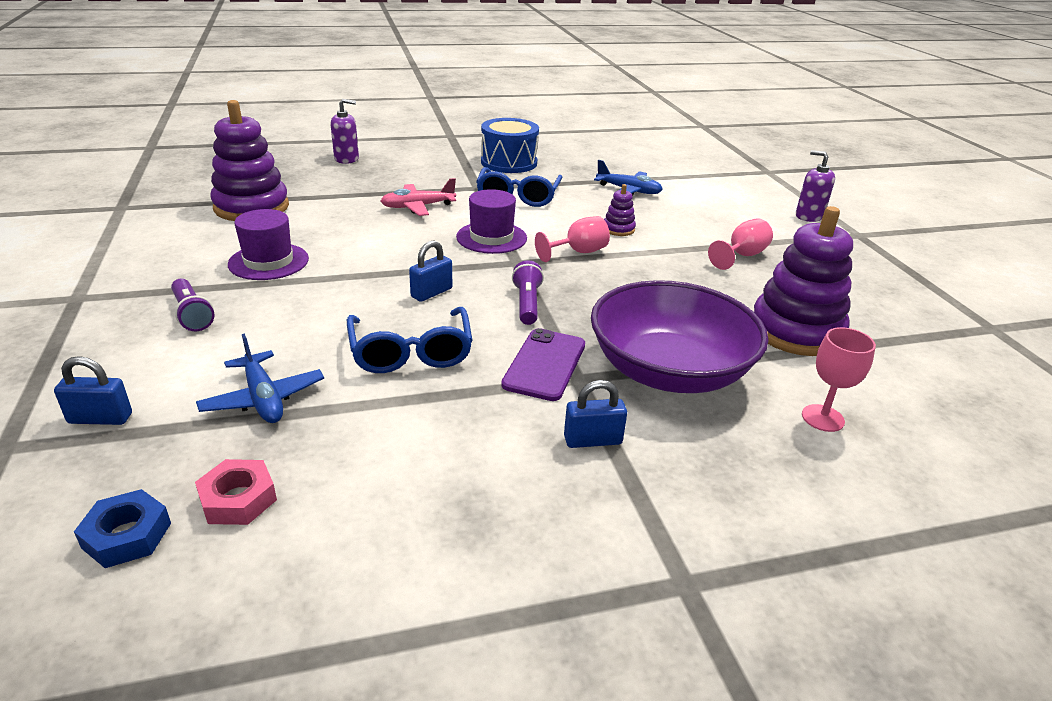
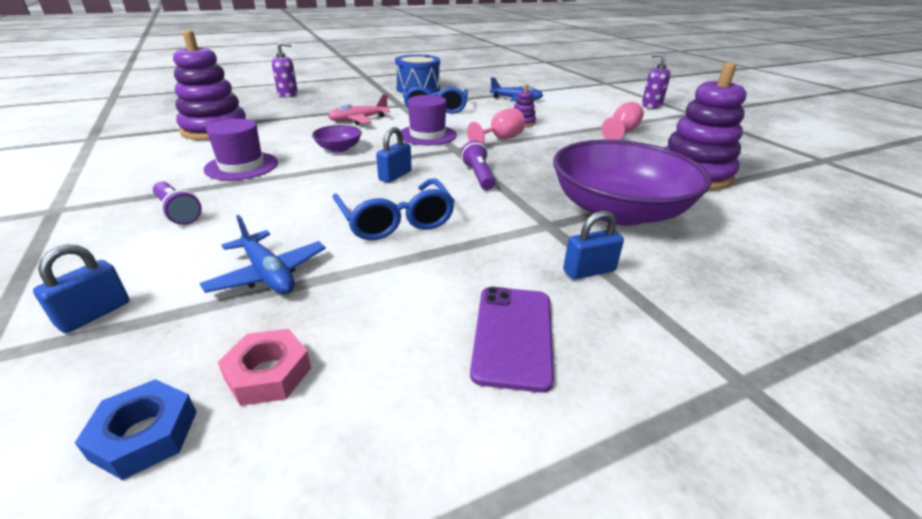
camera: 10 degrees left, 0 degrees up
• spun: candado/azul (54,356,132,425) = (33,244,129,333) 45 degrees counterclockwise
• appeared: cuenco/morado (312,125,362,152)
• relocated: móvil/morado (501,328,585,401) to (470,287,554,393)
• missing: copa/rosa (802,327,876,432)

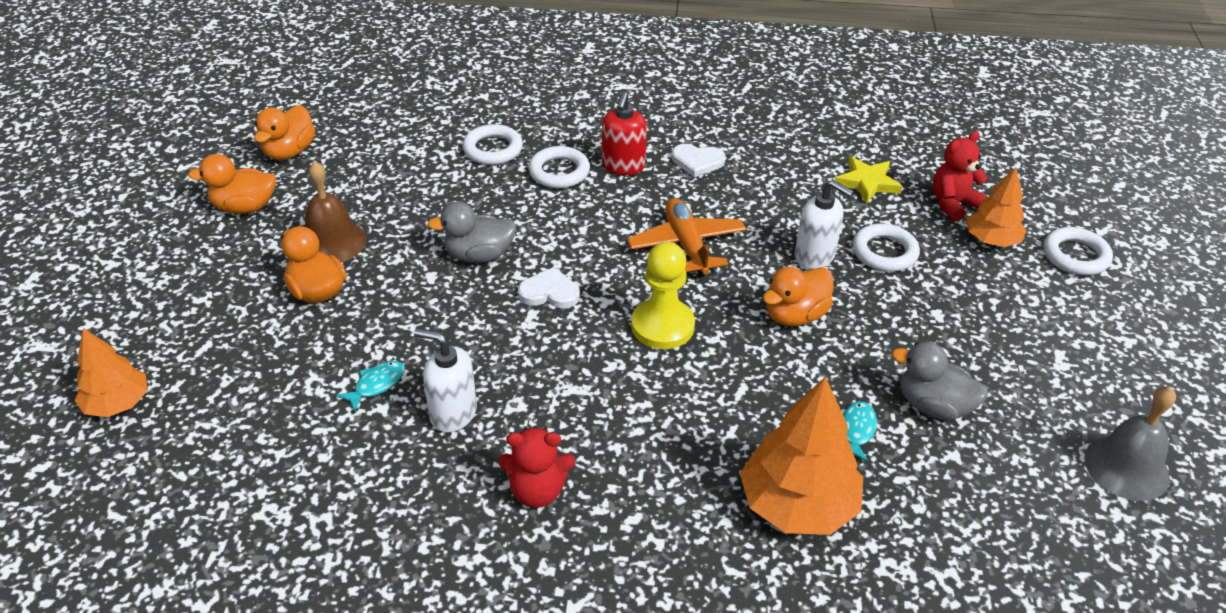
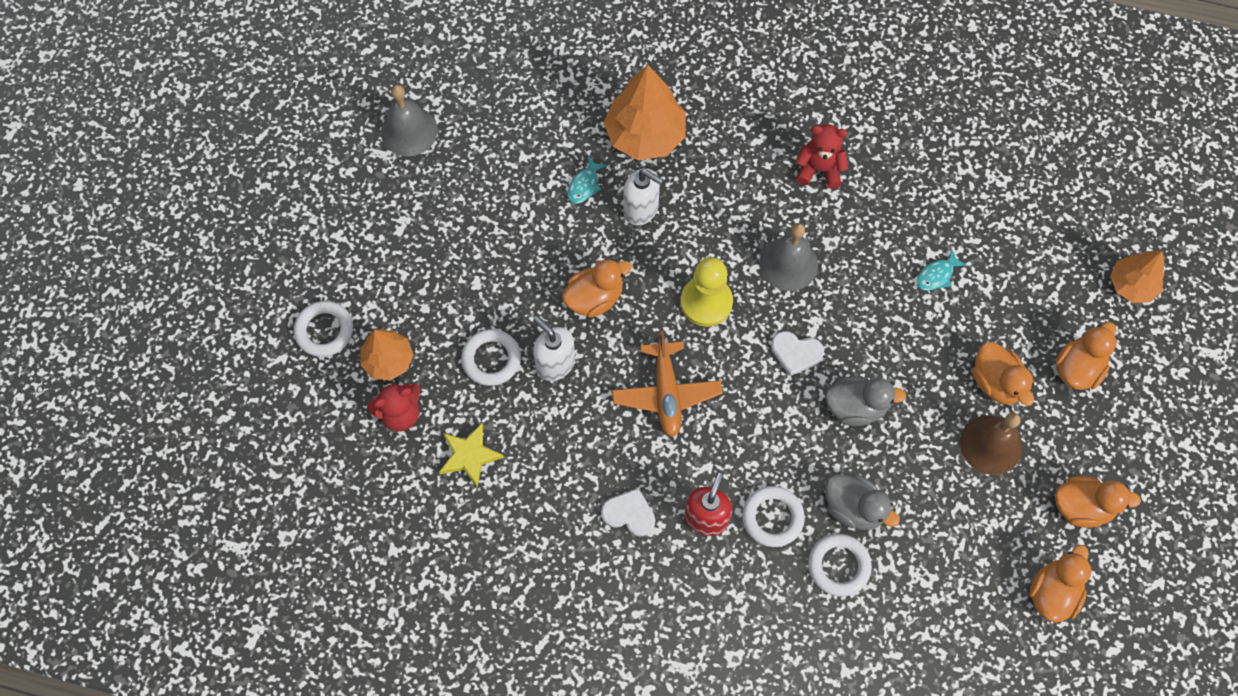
camera: 170 degrees left, 25 degrees up
• relocated: dispensador de jabón/blanco (414,329,477,432) to (623,168,664,226)
• appeared: campana/gris (759,223,818,291)
• relocated: pato/gris (892,342,988,420) to (825,474,900,530)
• appeared: pato/naranja (1055,322,1118,390)

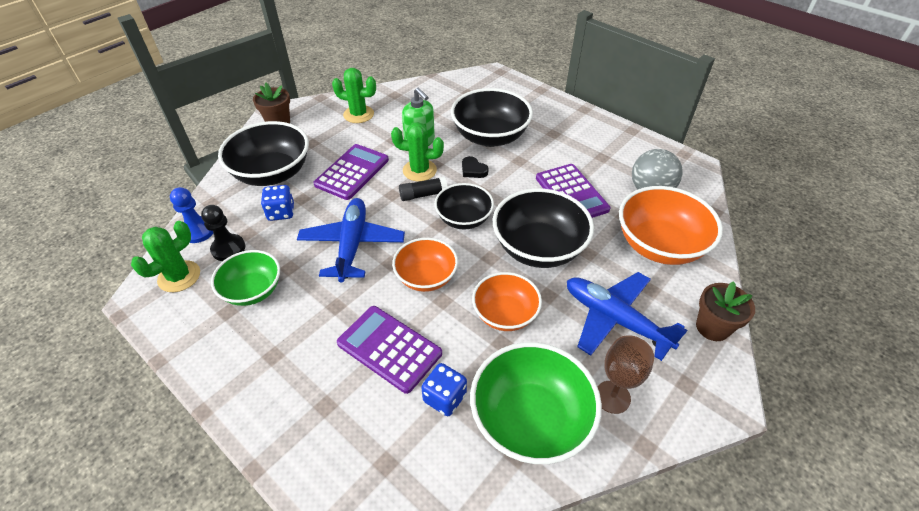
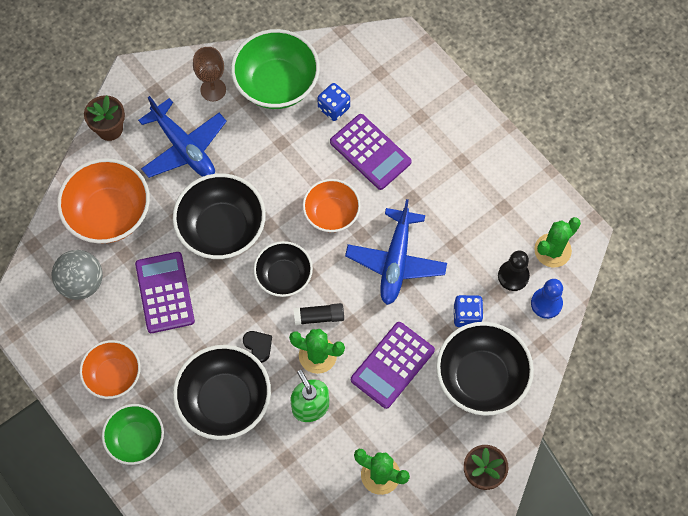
camera: 170 degrees left, 20 degrees up
• relocated: cuenco/naranja (472,272,542,331) to (79,340,141,399)
• relocated: cuenco/verde (211,250,280,306) to (102,404,164,465)

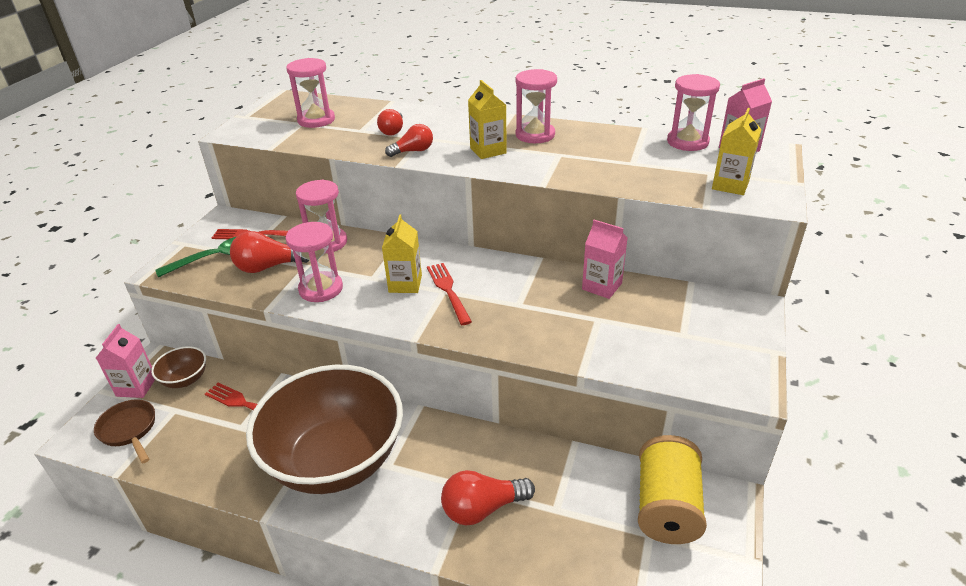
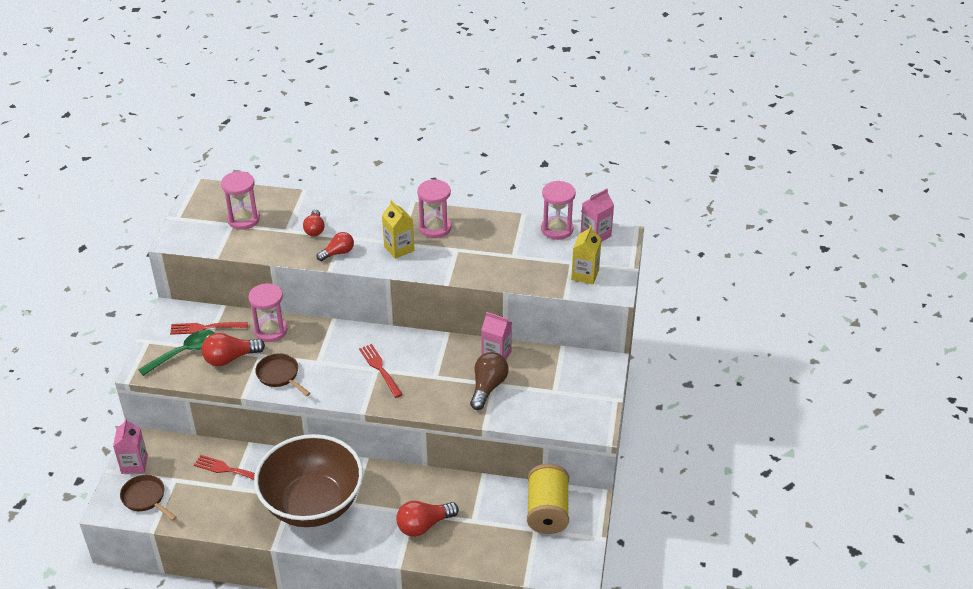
camera: 10 degrees left, 5 degrees up
• exchanged: reloj de arena/rosa (285,222,343,302) to sartén/marrón (255,353,311,396)
• appeared: bombilla/marrón (470,352,508,410)
• missing: cuenco/marrón (151,346,206,388)
• missing: cartón de leche/amarillo (382,214,422,293)

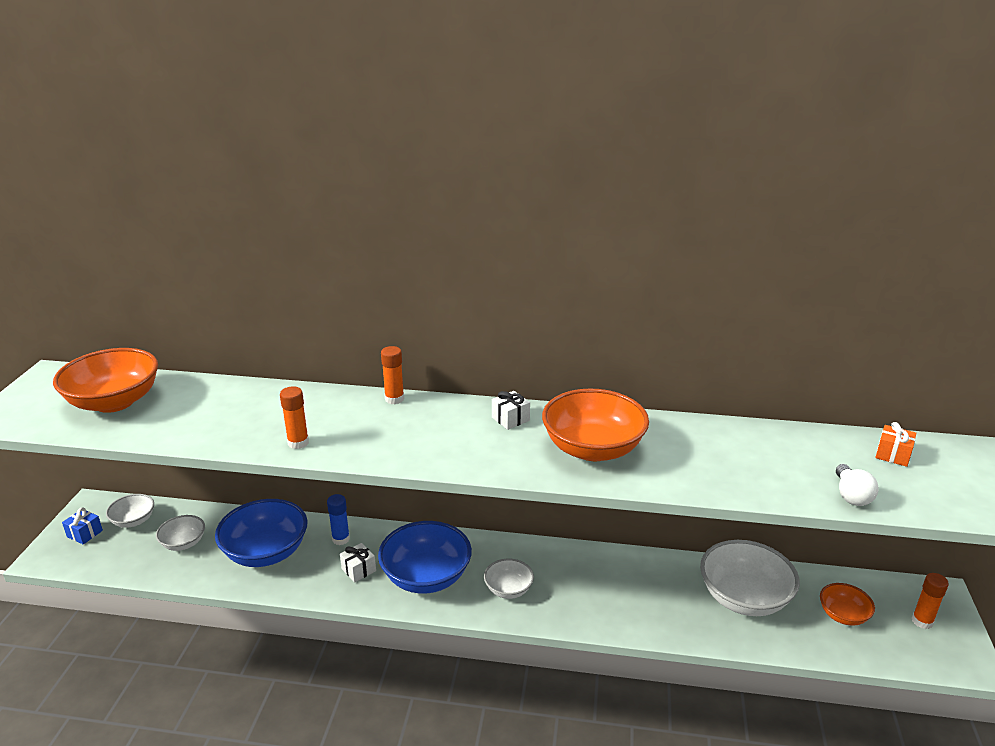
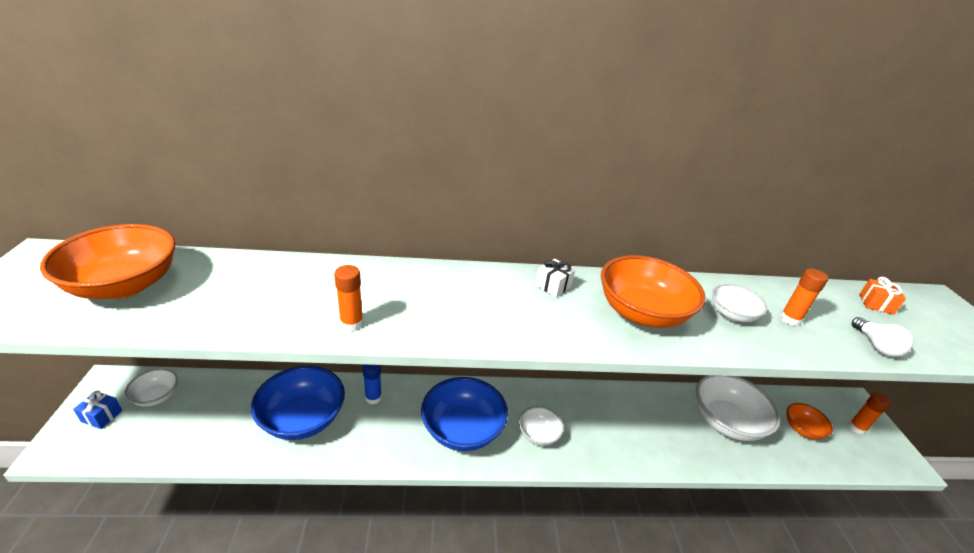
camera: 15 degrees left, 5 degrees up
• relocated: cuenco/blanco (156,515,205,551) to (712,284,767,322)
• relocated: barra de pegamento/naranja (381,346,404,404) to (780,268,828,326)
• missing: regalo/blanco (340,543,376,583)

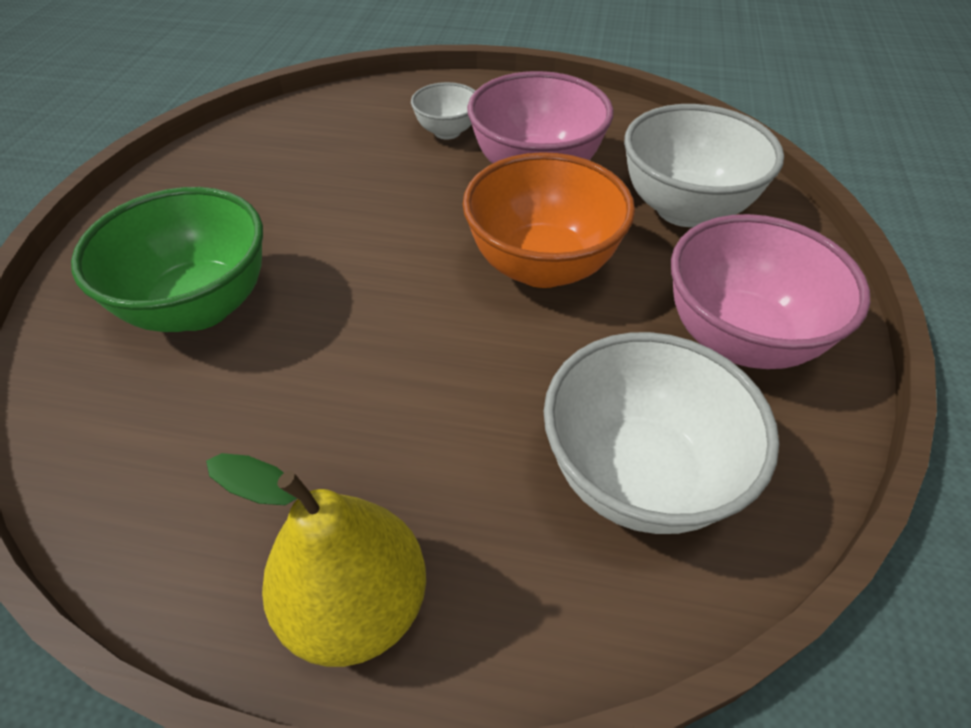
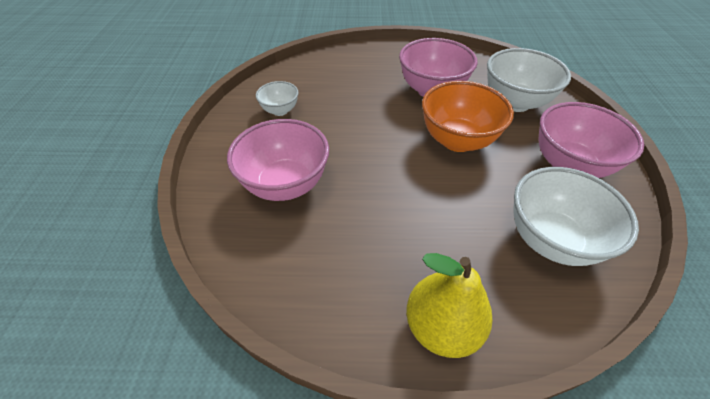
camera: 10 degrees left, 0 degrees up
• colour: cuenco/verde (71,187,263,332) to cuenco/rosa (227,119,329,201)
• relocated: cuenco/blanco (411,82,476,139) to (256,81,298,116)

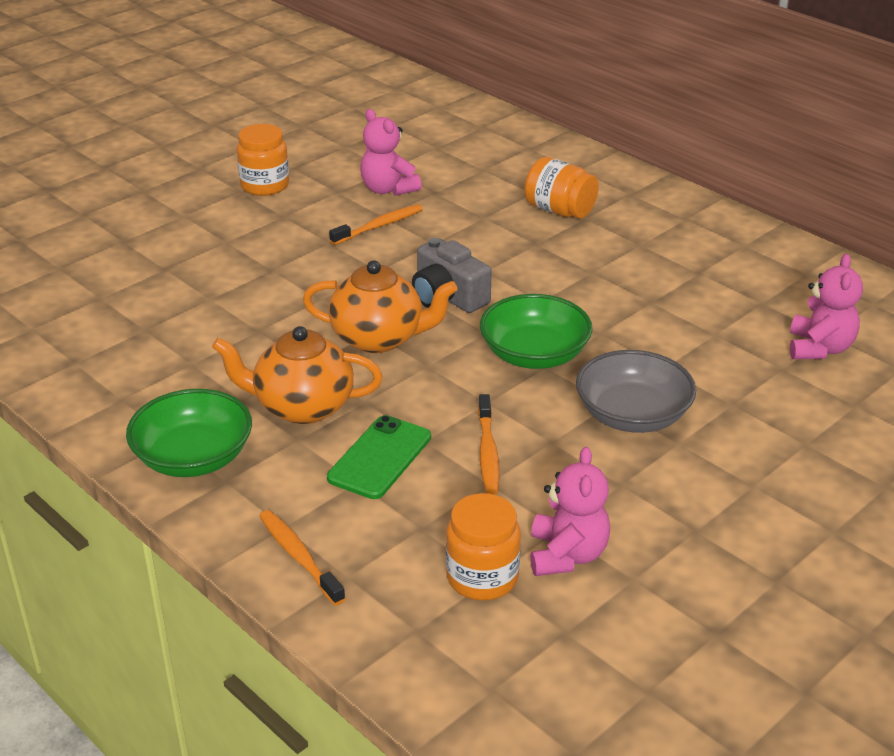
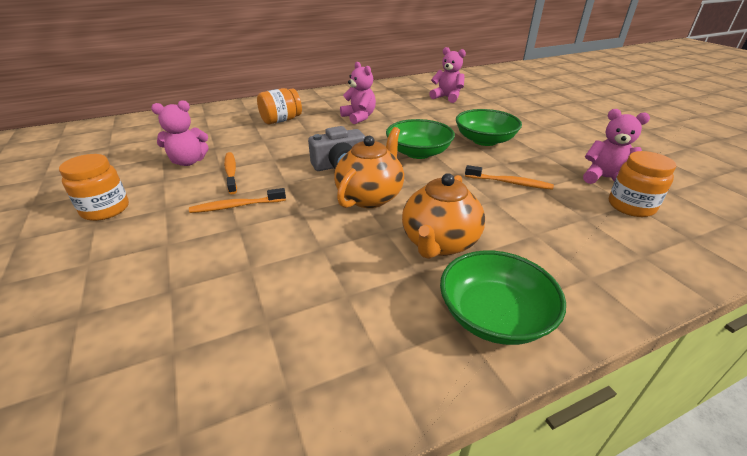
camera: 70 degrees left, 0 degrees up
• relocated: cepillo de dientes/naranja (259,510,346,606) to (189,188,286,213)
• appeared: osito/rosa (340,62,376,124)
• colour: cuenco/gris (576,350,696,433) to cuenco/verde (456,109,522,146)
• missing: móvil/verde (327,415,431,499)

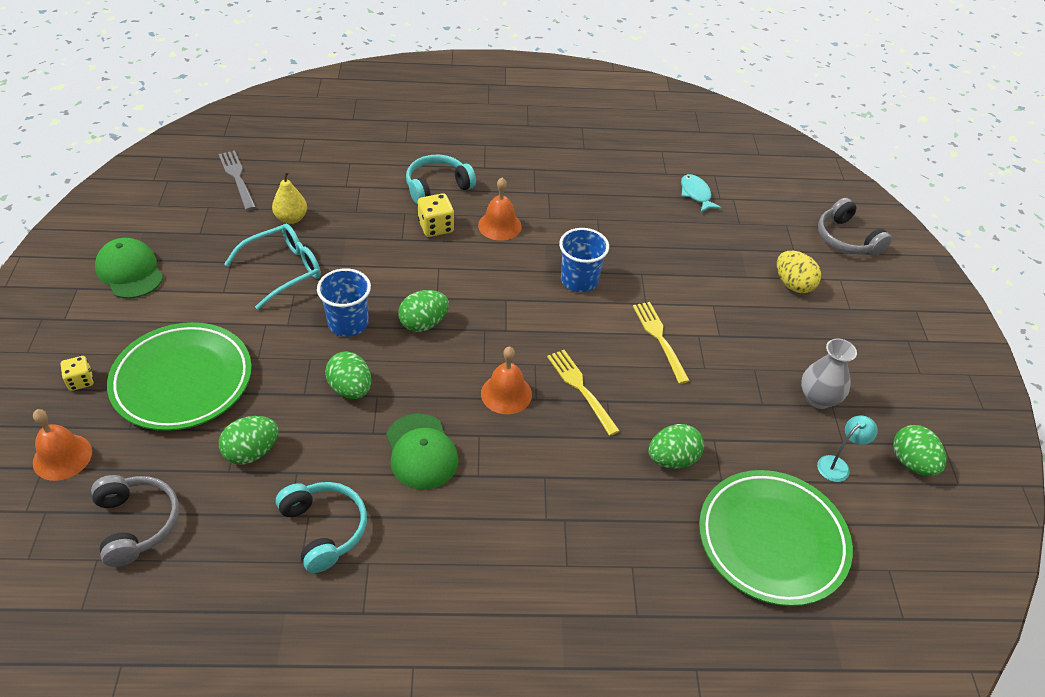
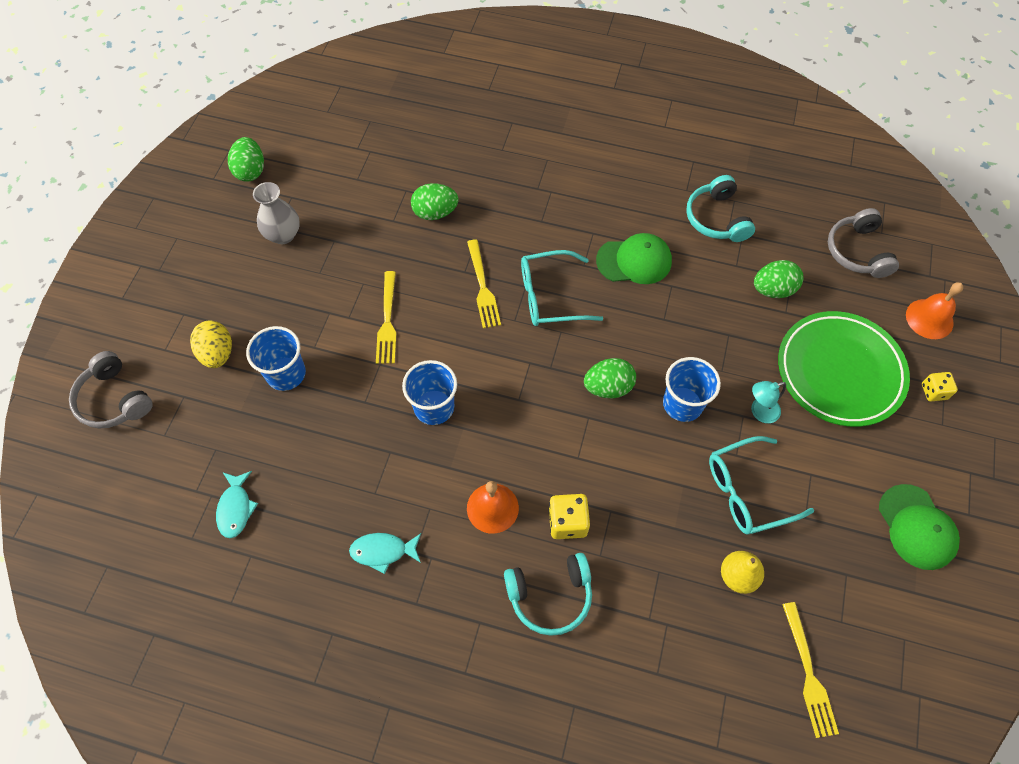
camera: 160 degrees left, 15 degrees up
• spun: auriculares/gris (818,198,892,256) = (69,351,153,429) 150 degrees clockwise
• appeared: vaso/azul (246,326,306,391)
• appeared: pez/turquesa (349,533,421,574)
• exchanged: campana/naranja (481,347,532,414) to gafas/turquesa (521,250,603,326)
• spun: gorra/verde (386,413,459,490) = (596,233,672,284) 90 degrees clockwise
• relocated: lámpara/turquesa (817,415,878,482) to (751,381,786,423)
• colour: tenedor/gris (219,151,256,211) to tenedor/amarillo (782,602,839,738)
• missing: huevo/verde (325,351,371,399)
• missing: plato/verde (699,470,853,606)

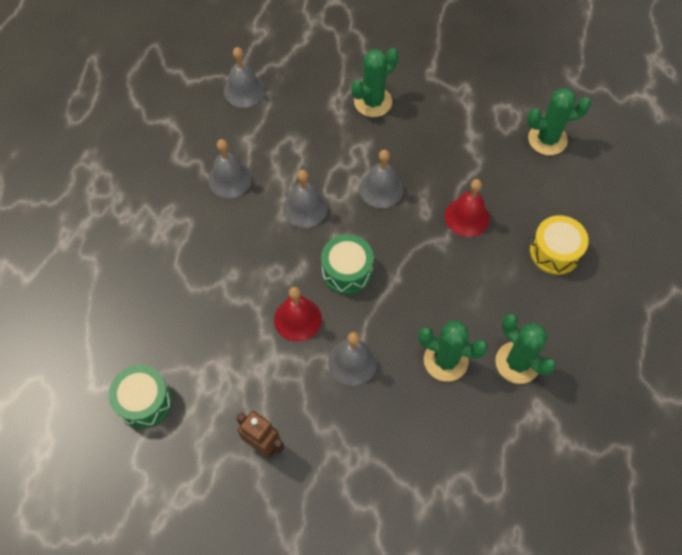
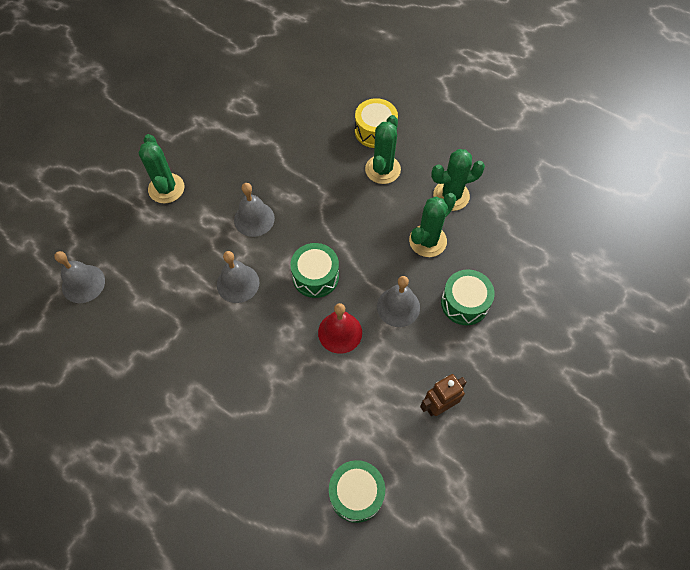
camera: 65 degrees left, 0 degrees up
• relocated: cactus/verde (527,88,591,155) to (365,115,401,184)
• appeared: tambor/verde (441,269,495,325)
• missing: campana/gris (208,139,252,198)
• missing: campana/rojo (445,179,490,237)

